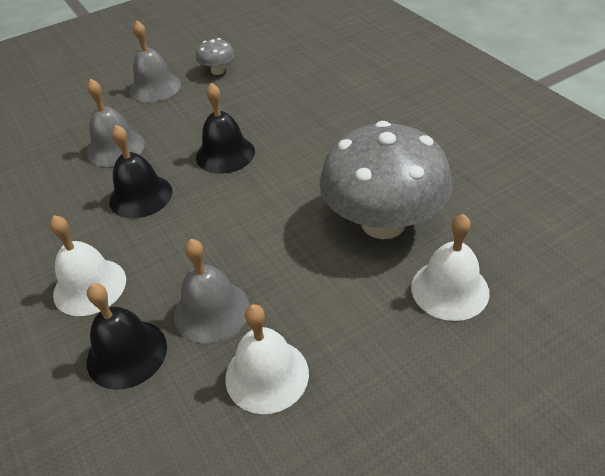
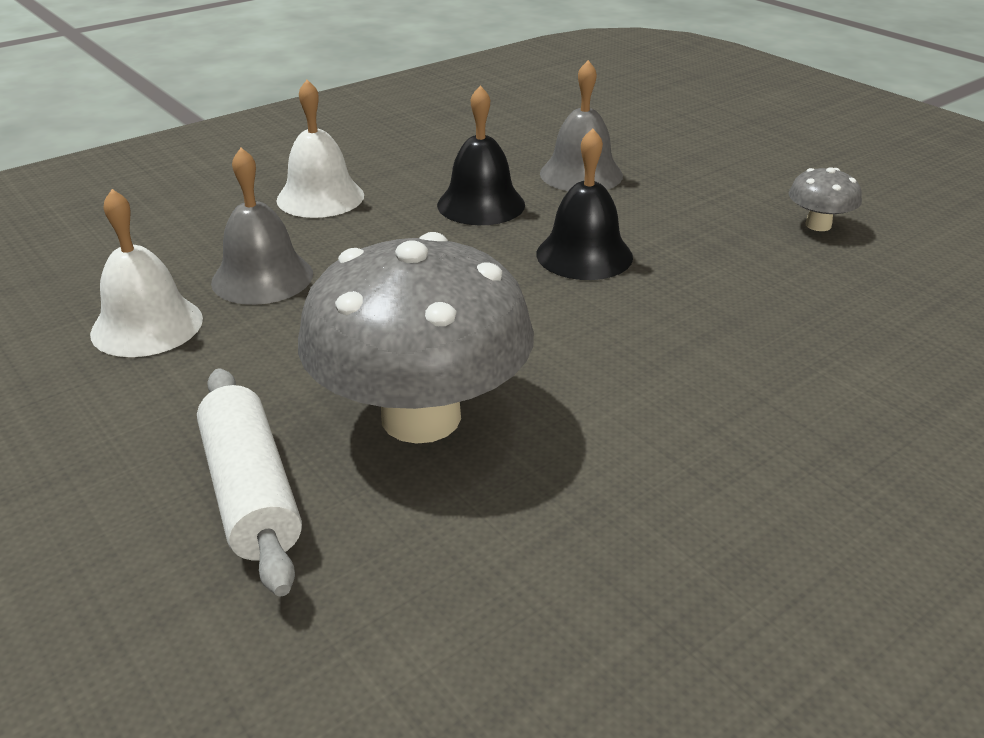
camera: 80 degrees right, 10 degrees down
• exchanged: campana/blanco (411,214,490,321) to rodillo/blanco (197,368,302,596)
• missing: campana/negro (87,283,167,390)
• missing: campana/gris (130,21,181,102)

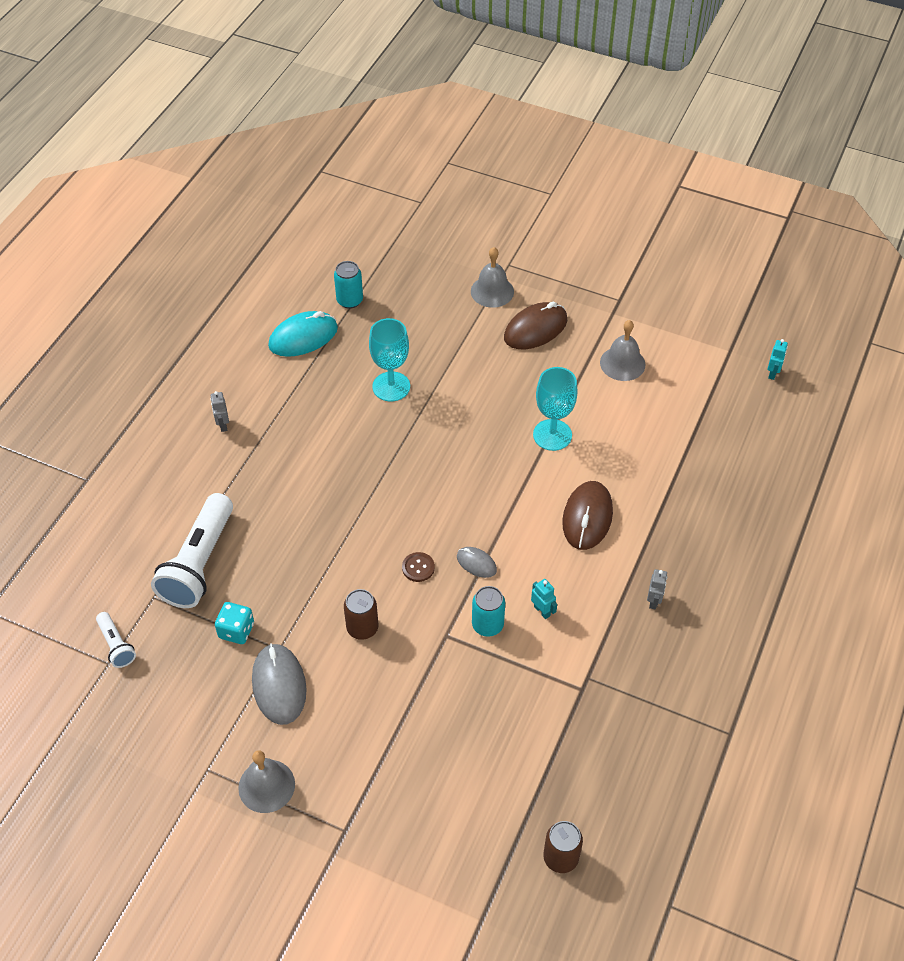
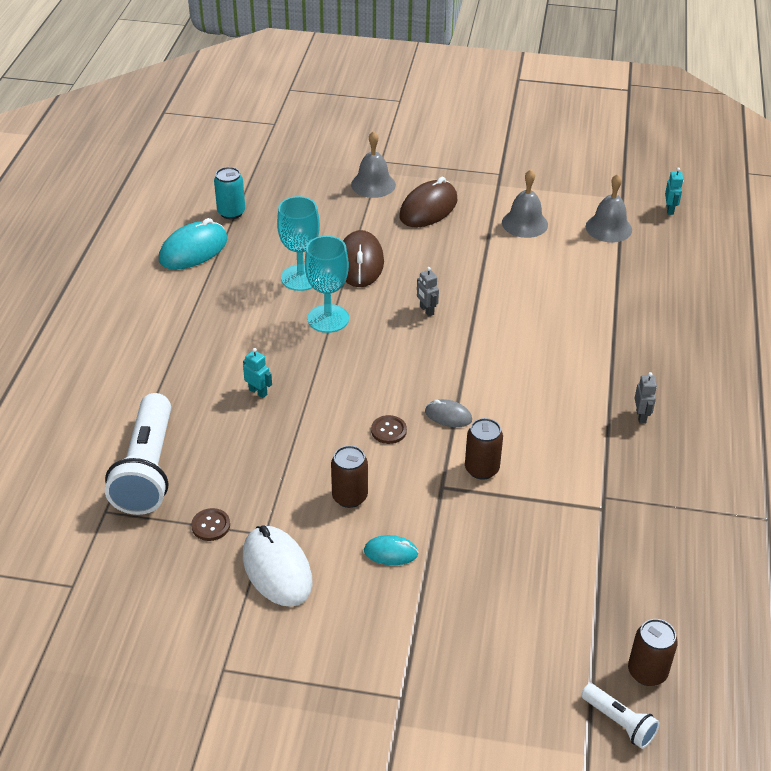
camera: 15 degrees left, 10 degrees down
• exchanged: dado/turquesa (215,602,254,644) to botón/marrón (191,508,230,541)
• relocated: robot/turquesa (531,579,557,619) to (243,348,272,398)
• colour: ratón/gris (252,643,307,725) to ratón/blanco (243,525,312,607)
• relocated: copa/turquesa (533,367,578,451) to (305,236,349,333)
• relocated: ratón/marrón (562,481,613,550) to (343,230,384,287)
• appeared: ratón/turquesa (364,535,419,565)
• relocated: robot/gris (210,391,229,432) to (417,267,439,316)
• colour: lata/turquesa (472,586,505,637) to lata/marrón (465,418,503,480)
• relocated: lámpara de mano/blanco (96,612,136,668) to (581,683,660,749)
• relocated: campana/gris (238,750,295,813) to (586,174,632,242)

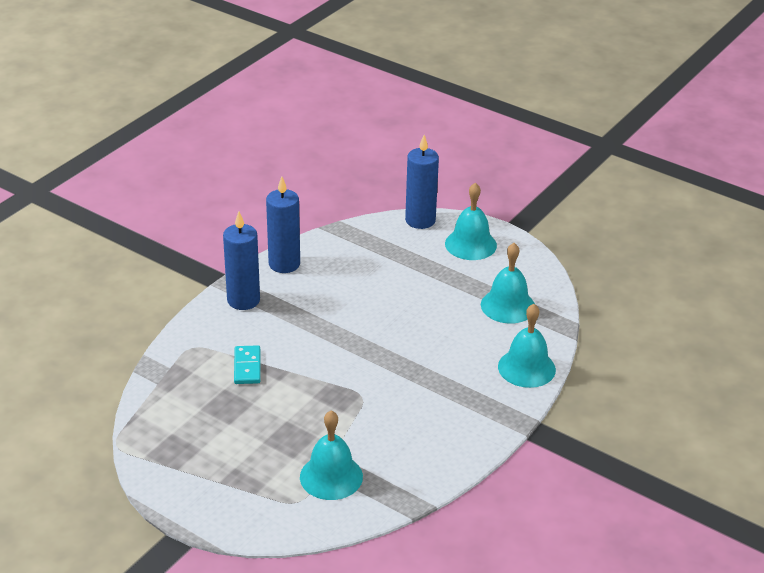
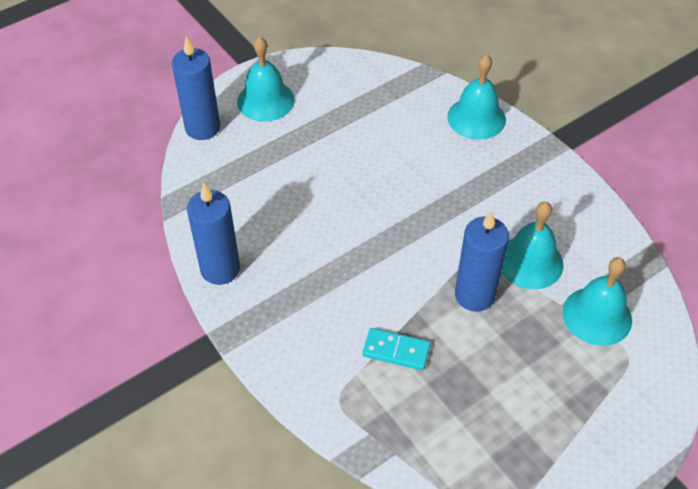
camera: 70 degrees left, 15 degrees up
• relocated: vela/azul (223,212,260,310) to (455,210,509,312)
• relocated: campana/turquesa (481,243,535,324) to (501,202,564,289)

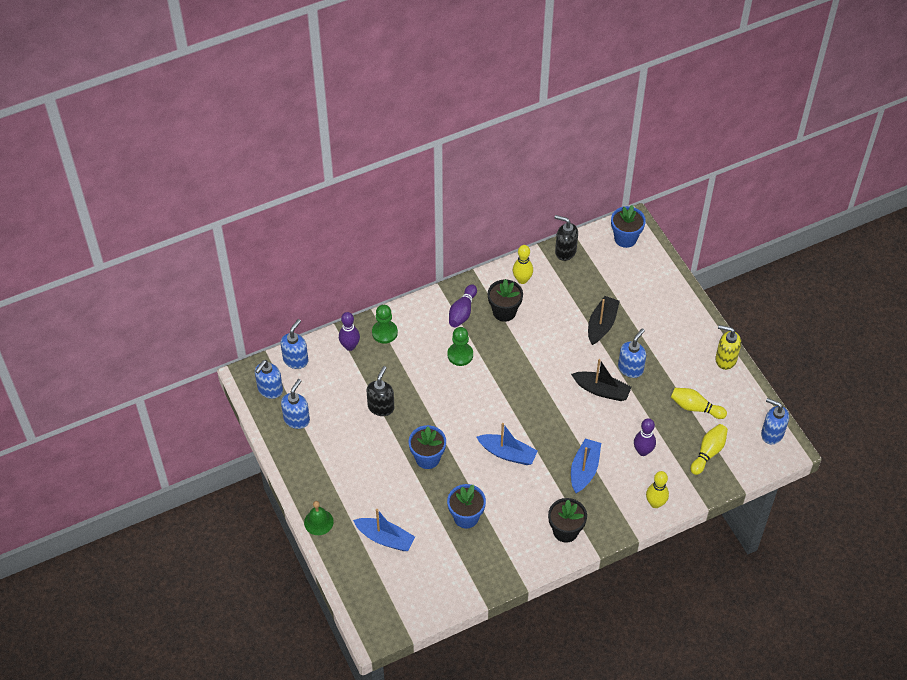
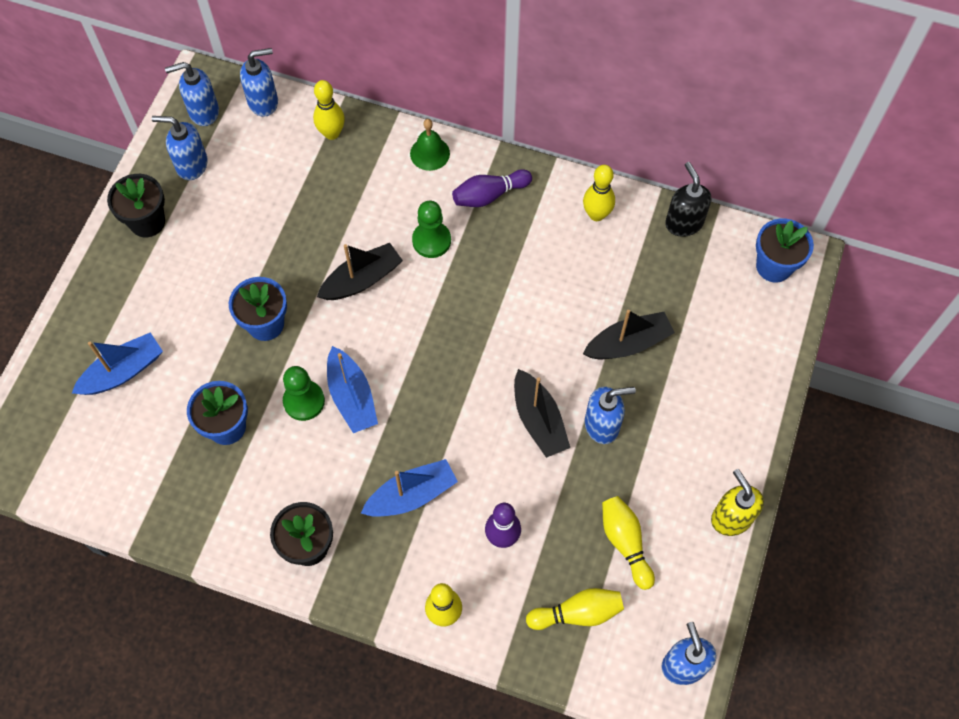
camera: 45 degrees right, 10 degrees up
• spun: barco/azul (353,509,415,551) = (72,333,163,395) 105 degrees counterclockwise
• relocated: maceta/negro (488,279,523,322) to (107,174,165,237)
• spun: dispensador de jabón/azul (281,379,310,429) = (152,116,208,180) 150 degrees counterclockwise
• relocated: peón/verde (372,305,398,344) to (283,366,325,421)
• colour: bolo/morado (339,312,360,351) to bolo/amarillo (313,80,345,140)
• appeared: barco/negro (317,243,403,300)
• relocated: campana/verde (304,501,334,535) to (410,119,450,171)
• missing: dispensador de jabón/negro (366,366,394,416)

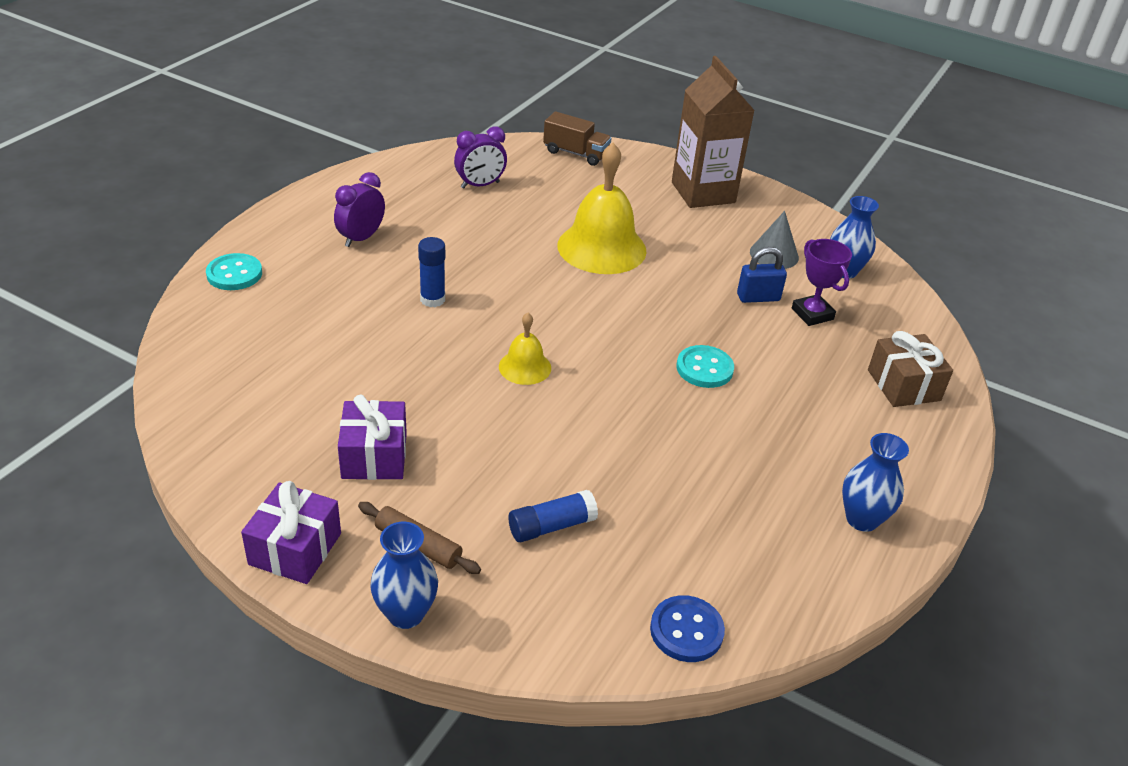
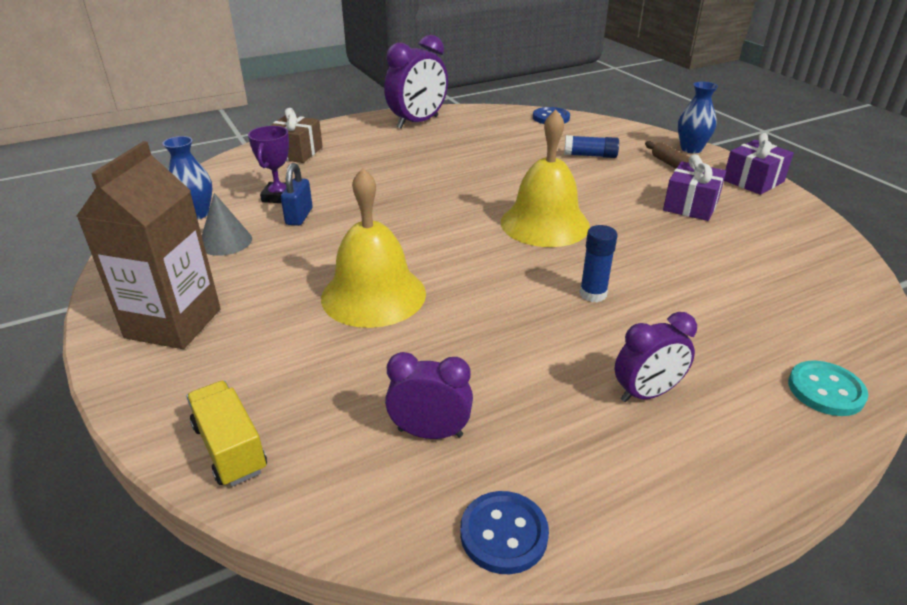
camera: 145 degrees left, 5 degrees down
• colour: camión/marrón (543,111,612,166) to camión/amarillo (186,381,267,486)
• spun: candado/azul (737,247,787,303) = (281,163,313,226) 75 degrees clockwise
• exchanged: florero/azul (842,433,909,532) to despertador/morado (384,35,448,129)
• appeared: botón/azul (460,491,549,574)
• size: campana/amarillo (499,313,551,385) = (501,109,590,247) x1.96
• missing: botón/turquesa (676,345,734,388)

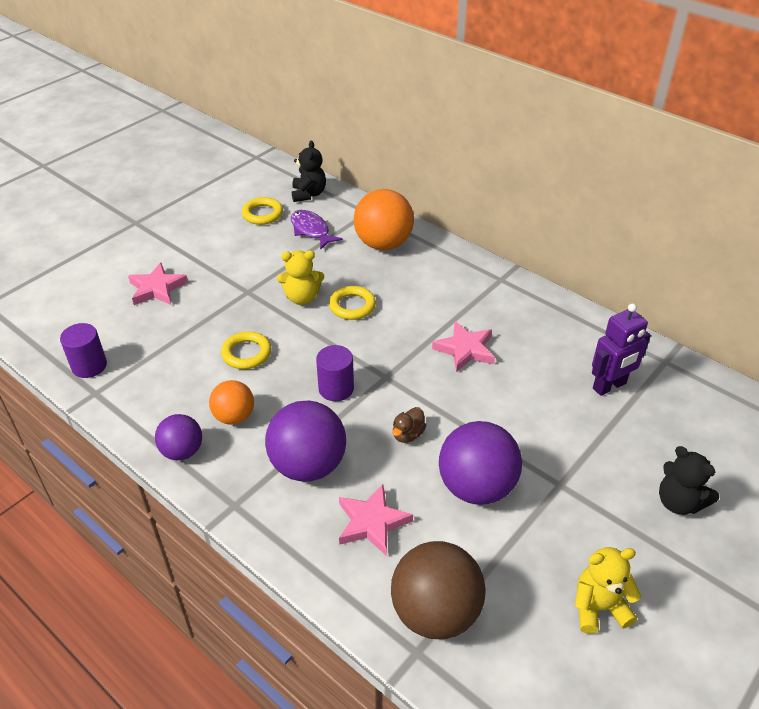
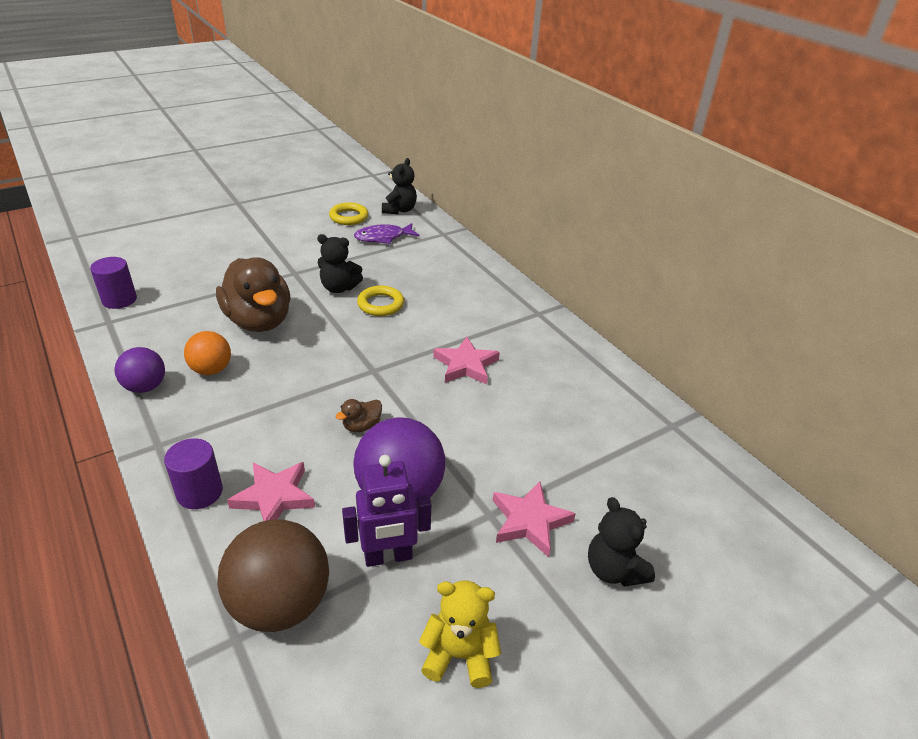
camera: 15 degrees right, 5 degrees down
• relocated: cilindro/morado (316,345,354,401) to (164,438,223,509)
• exchanged: anillo/amarillo (221,331,271,369) to pato/marrón (216,257,290,332)
• colour: osito/amarillo (277,250,324,305) to osito/negro (317,234,363,293)
• relocated: robot/morado (592,304,651,396) to (342,455,431,567)
• spun: pez/morado (291,210,343,250) = (354,223,420,244) 90 degrees counterclockwise
• relocated: estrella/rosa (128,263,188,305) to (493,481,576,557)
• missing: pelota/morado (265,400,346,482)
• missing: pelota/naranja (354,189,414,250)

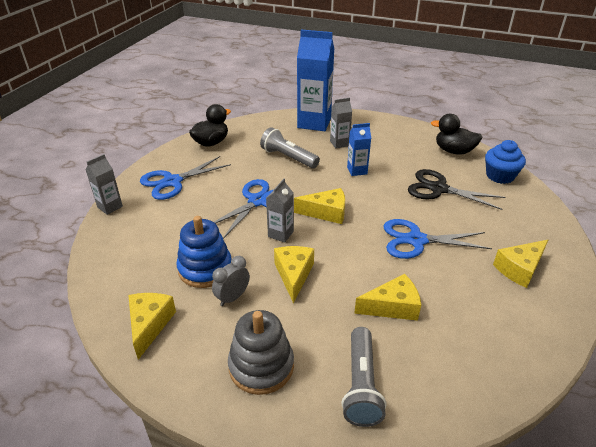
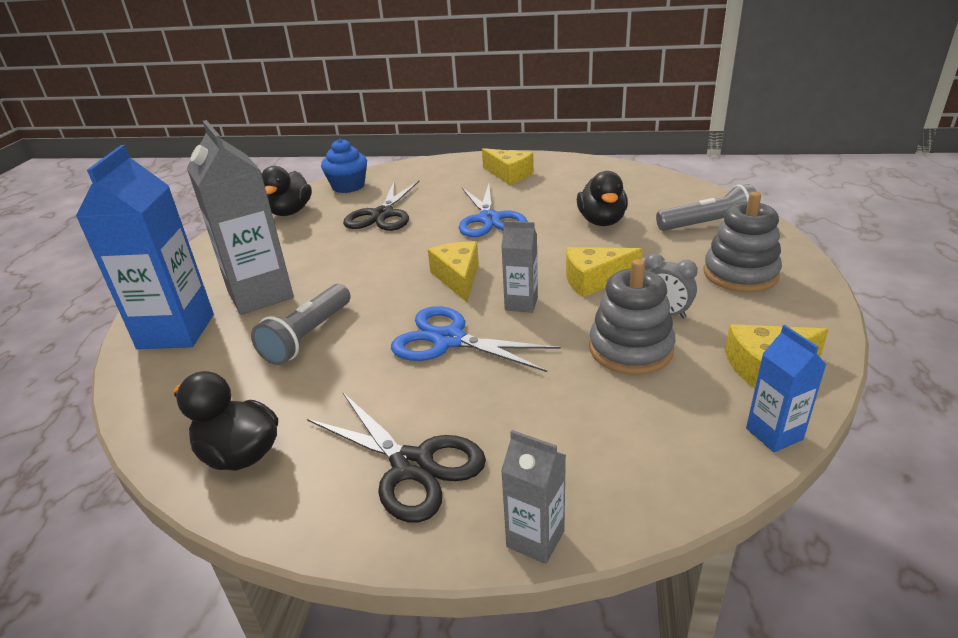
camera: 100 degrees left, 5 degrees down
• size: cartón de leche/gris (330,98,352,148) = (187,120,294,315) x2.00
• colour: tijeras/azul (140,156,231,200) to tijeras/negro (307,393,486,523)
• exchanged: queso/amarillo (354,274,421,321) to pato/negro (577,171,628,226)
• colour: juguete apilable/azul (176,216,232,288) to juguete apilable/gris (589,259,676,375)
• relocated: cartón de leche/azul (347,123,371,176) to (746,325,827,452)

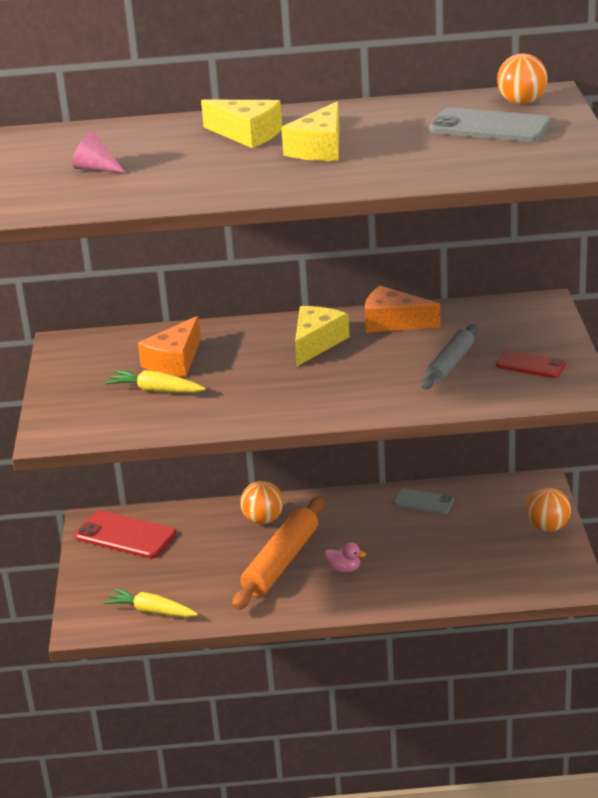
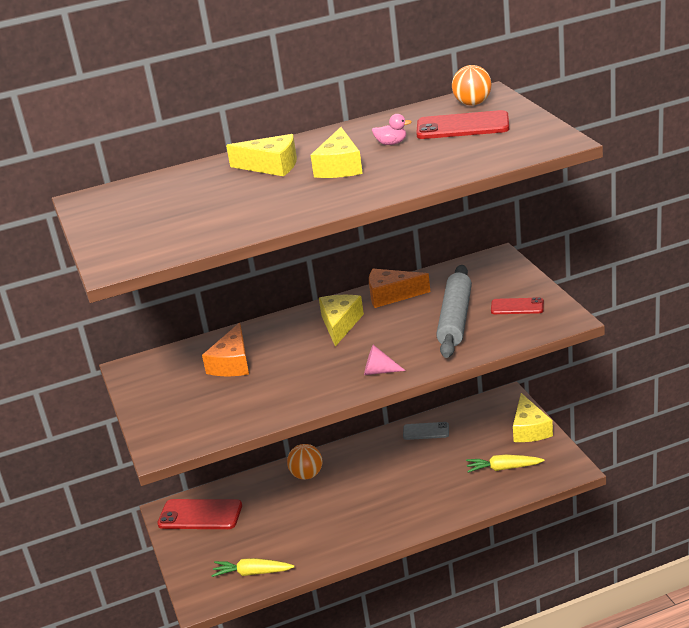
camera: 15 degrees left, 0 degrees up
• relocated: cono/rosa (72,132,126,173) to (364,345,406,375)
• relocated: pato/rosa (324,542,366,572) to (372,114,411,145)
• colour: móvil/gris (429,108,551,142) to móvil/rojo (416,110,509,139)
• size: rodillo/gris (421,324,477,389) = (436,265,472,358) x1.57
• relocated: zanahoria/amarillo (105,370,206,393) to (466,454,545,473)
• exchanged: pelota/naranja (526,487,571,532) to queso/amarillo (513,393,553,442)
• missing: rodillo/naranja (232,496,324,610)

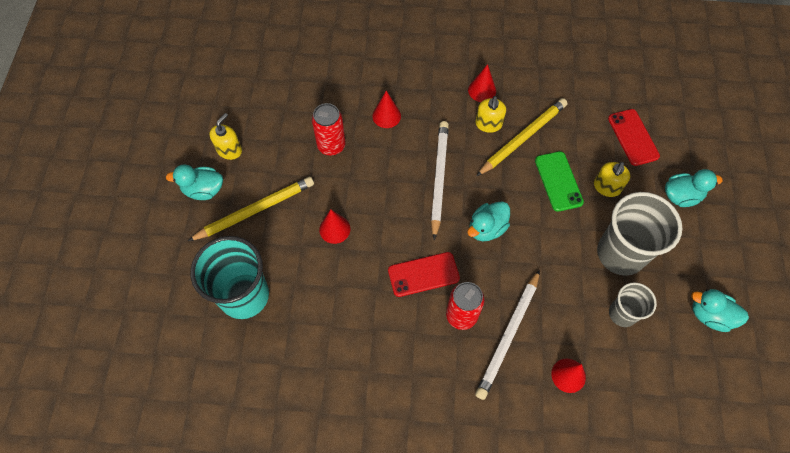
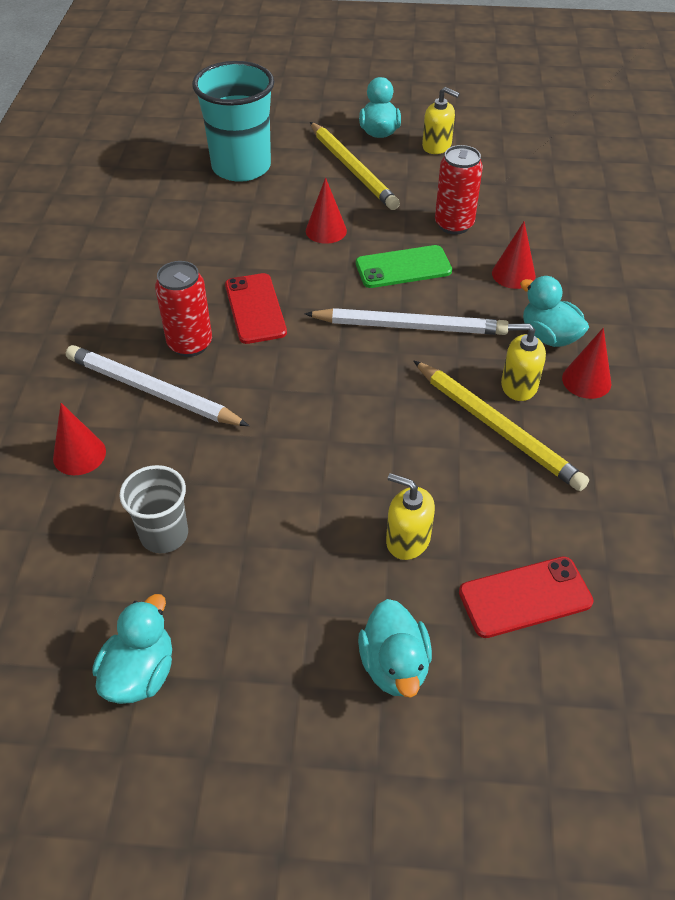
camera: 90 degrees right, 15 degrees down
• relocated: móvil/verde (535,151,584,212) to (356,245,452,288)
• relocated: pato/turquesa (467,201,510,241) to (520,276,589,347)
• missing: vaso/gris (597,192,682,276)

